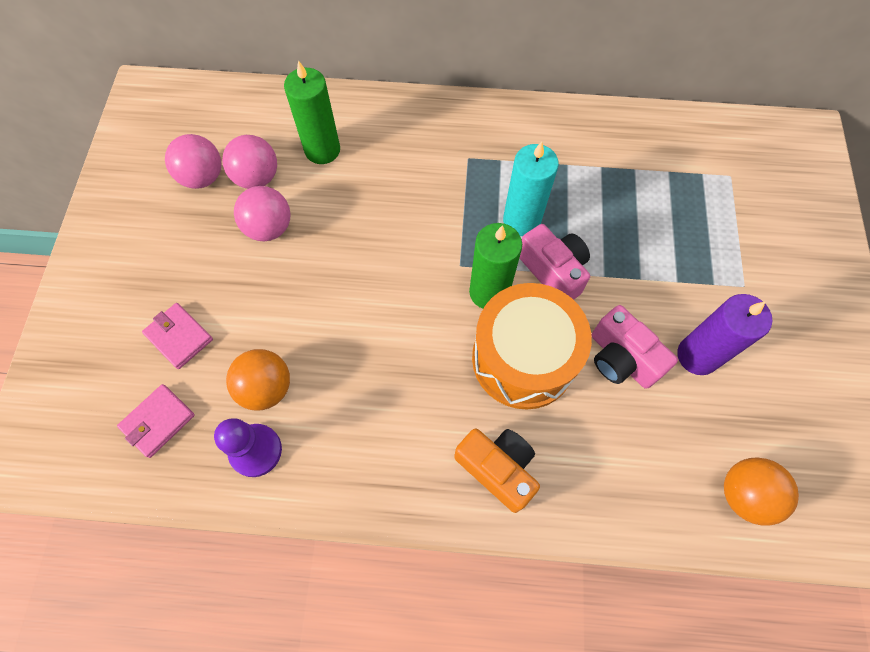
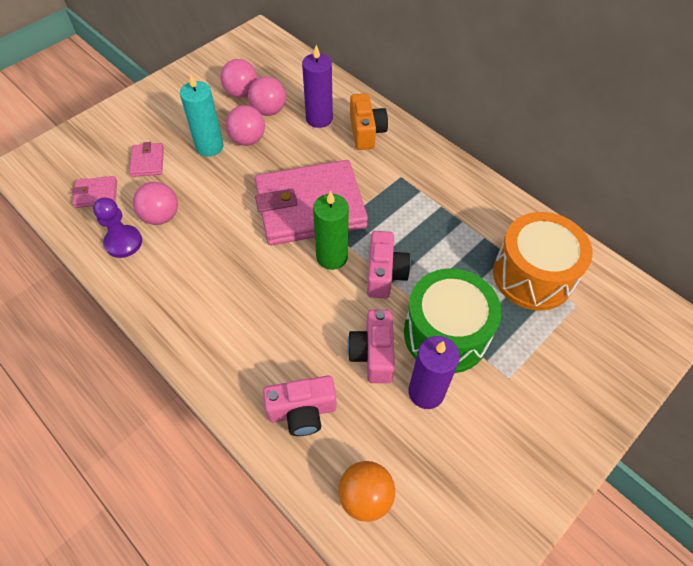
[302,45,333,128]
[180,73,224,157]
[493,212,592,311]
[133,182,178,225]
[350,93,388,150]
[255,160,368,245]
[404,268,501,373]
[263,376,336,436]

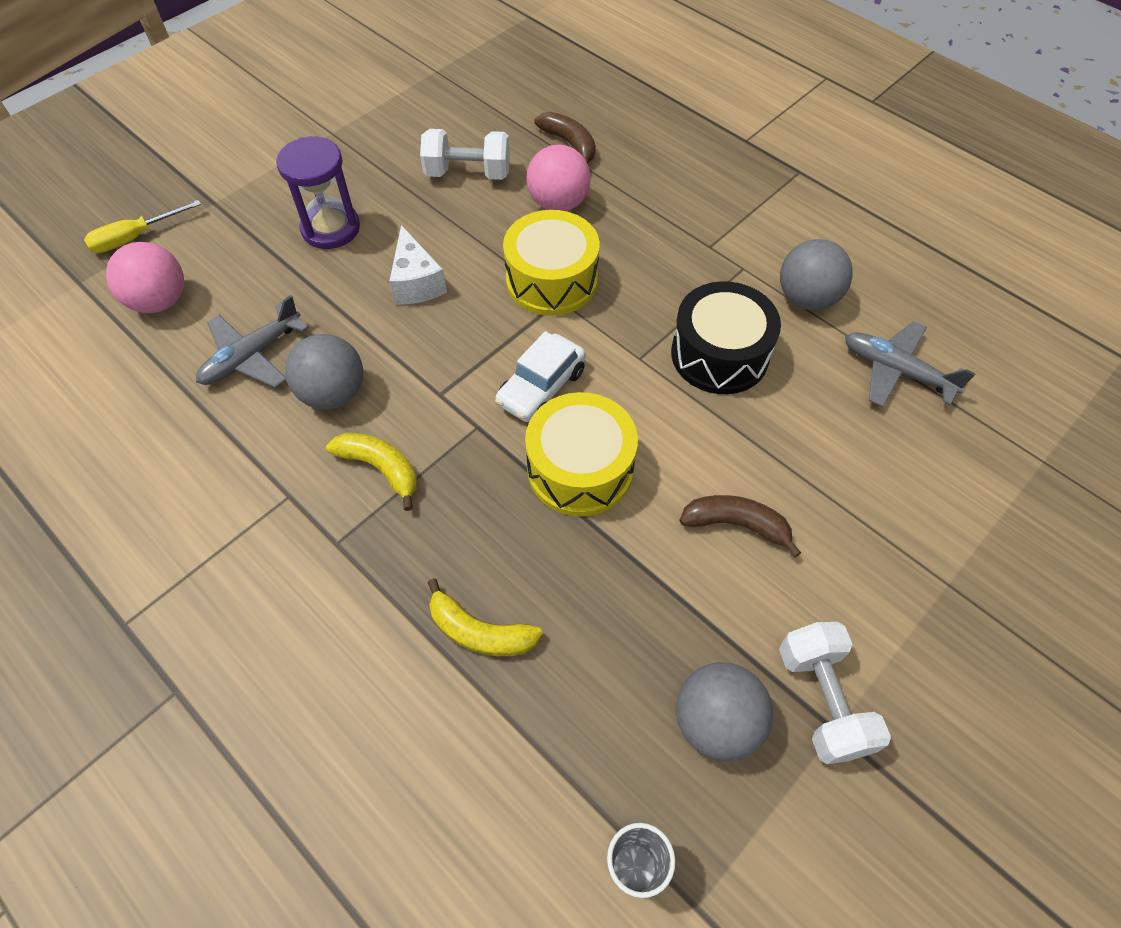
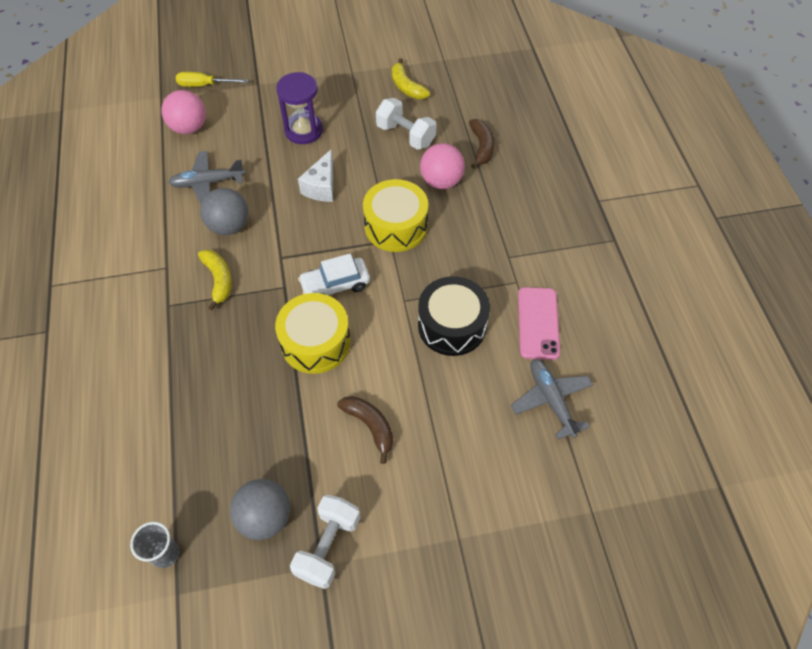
[518,287,560,360]
[392,58,430,99]

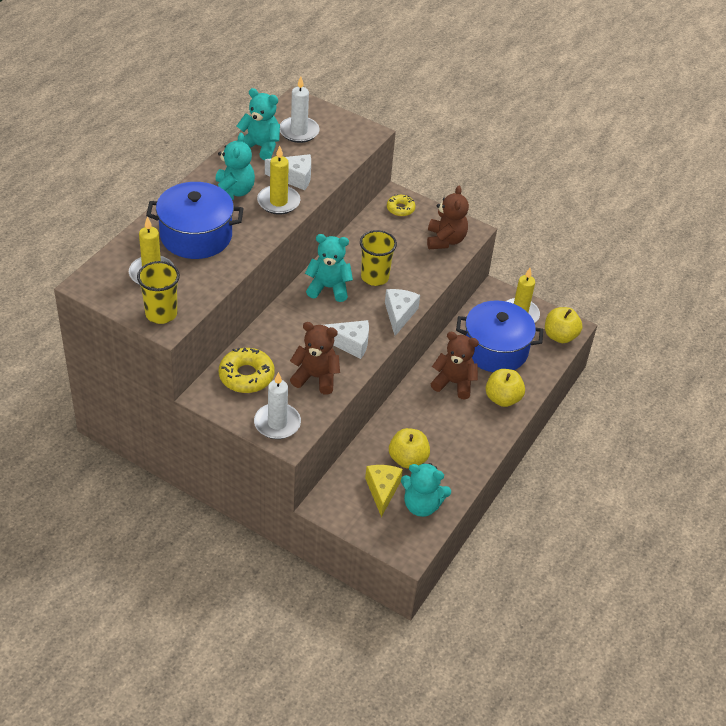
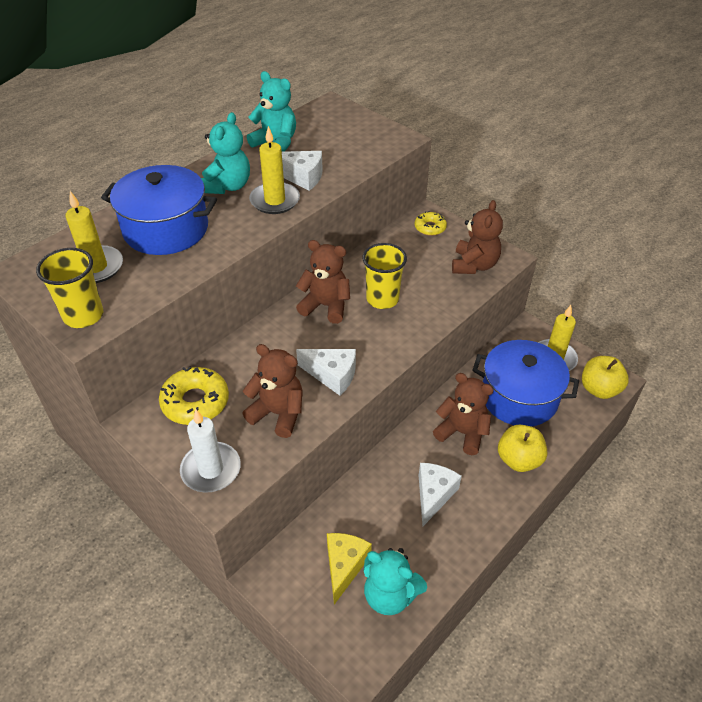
[280,76,320,143] (first image)
[296,240,350,324]
[419,463,462,526]
[389,428,430,468] (first image)

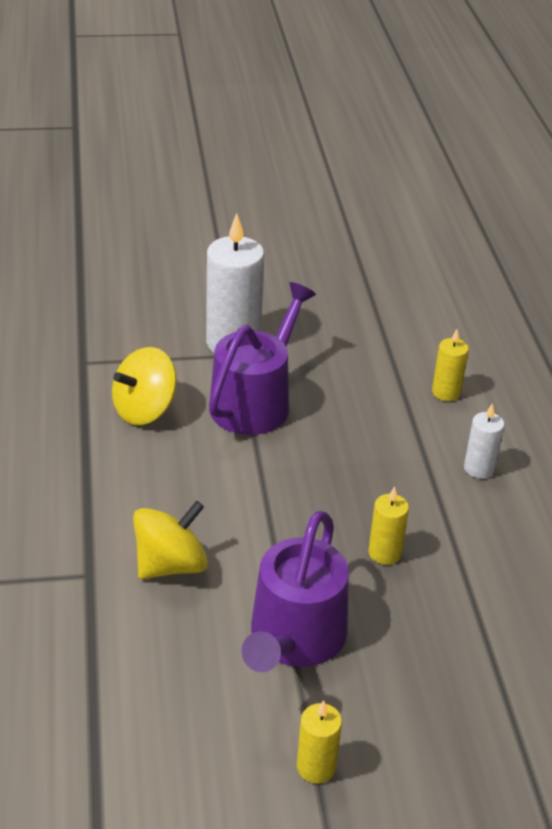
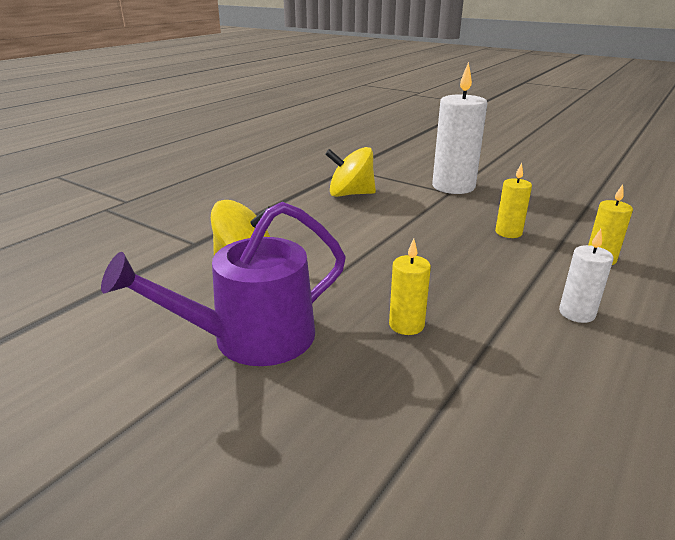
[209,282,316,435] (first image)
[495,163,532,238]

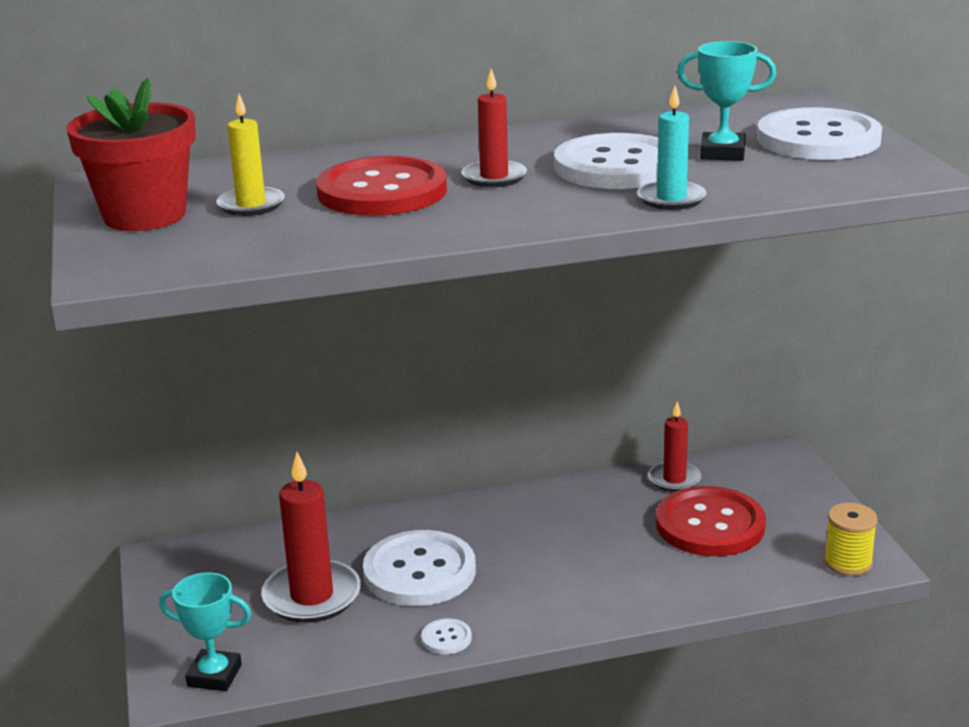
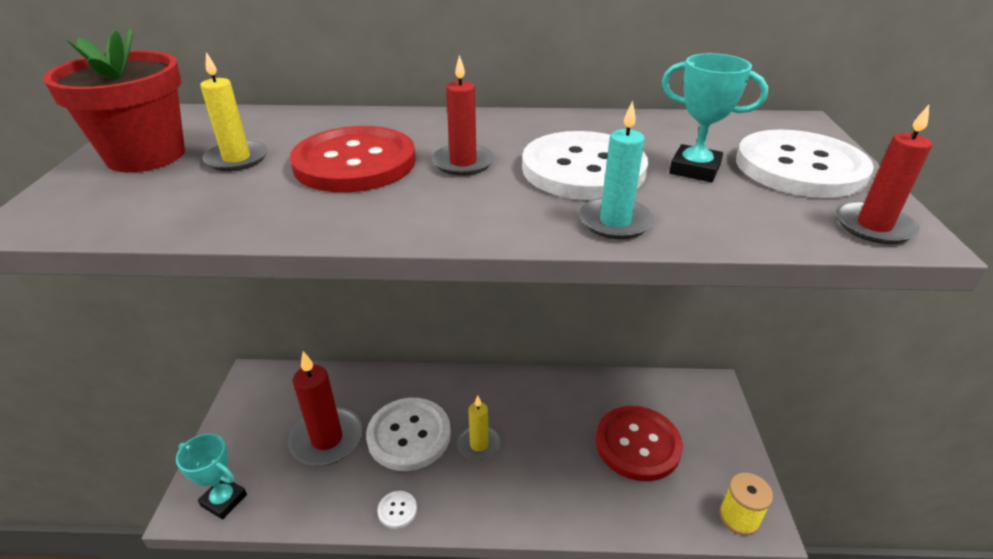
[836,105,932,244]
[457,396,501,461]

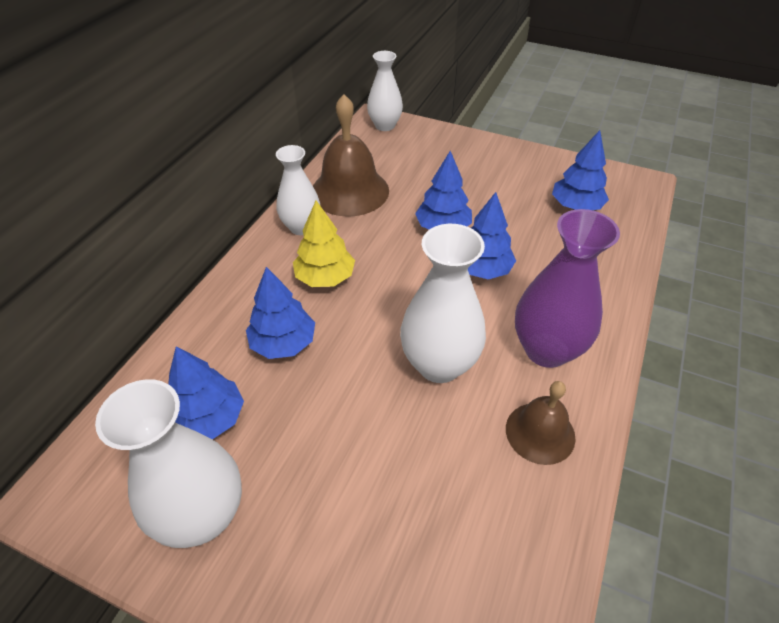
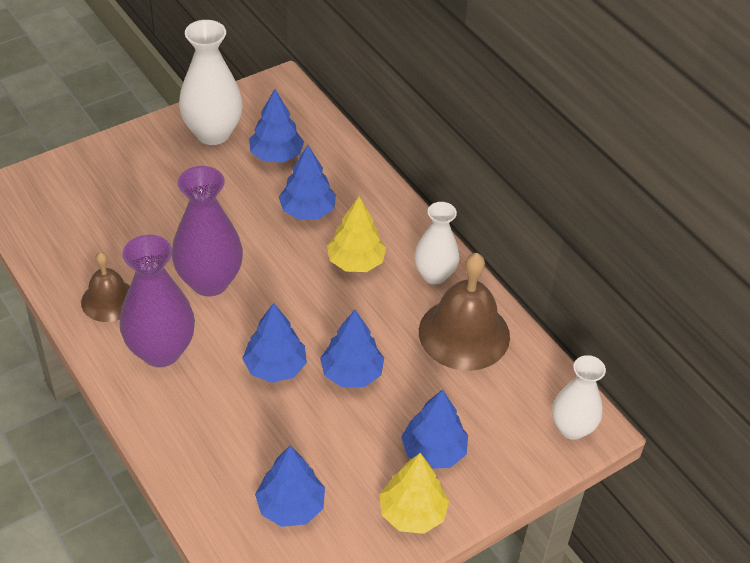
[172,166,243,296]
[401,389,468,469]
[379,453,449,534]

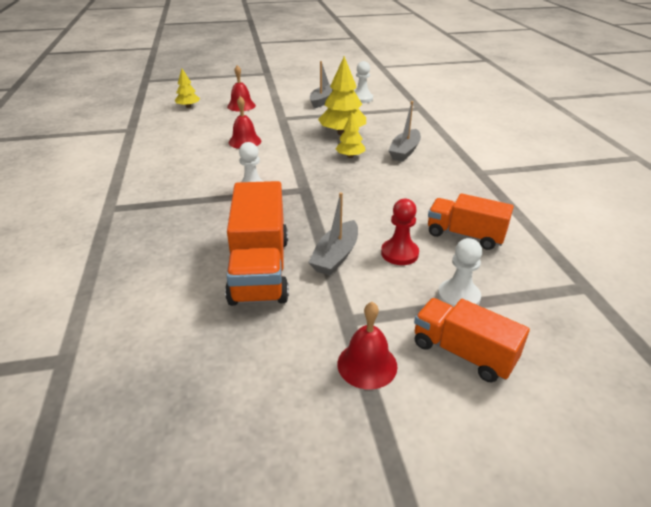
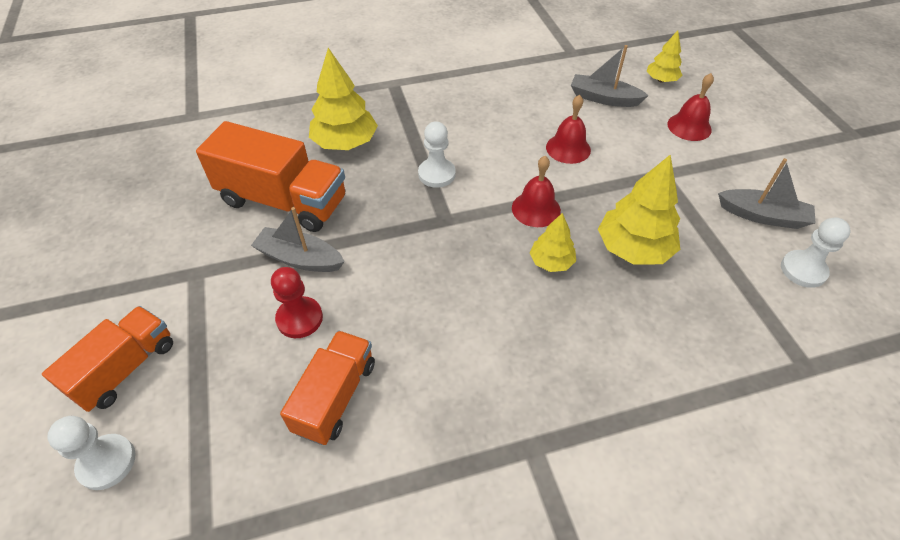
[571,45,649,107]
[196,121,345,232]
[47,416,135,490]
[512,156,561,227]
[309,48,378,150]

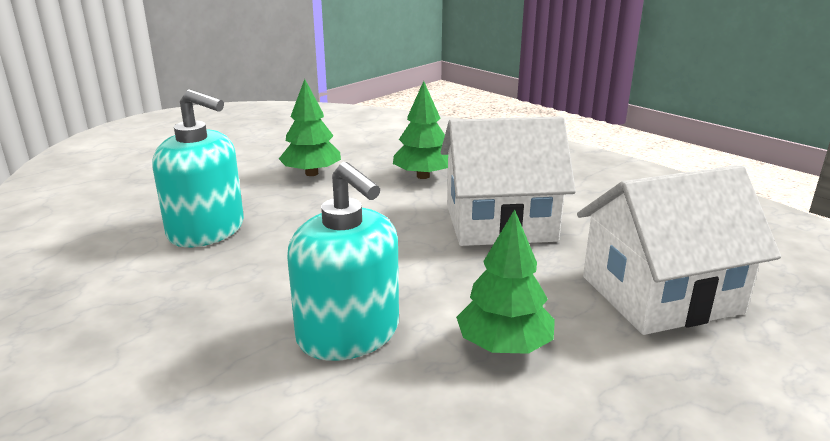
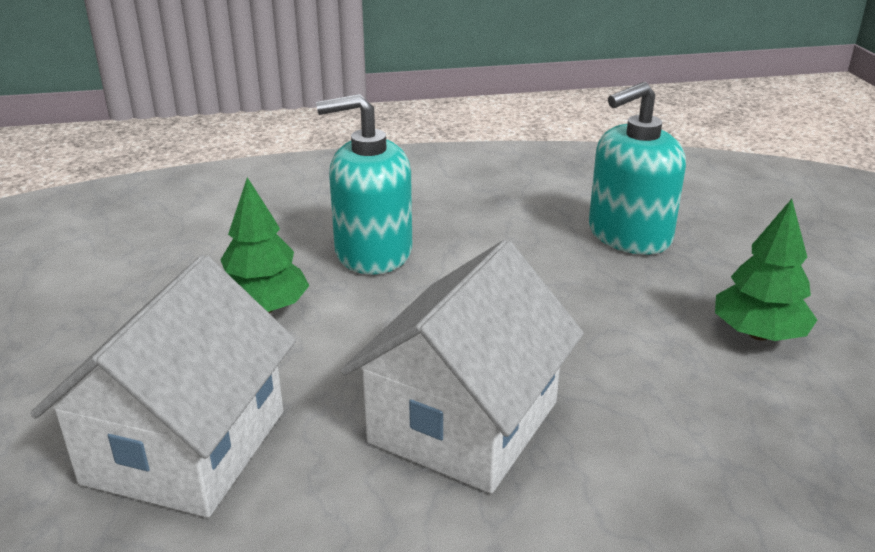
[393,81,448,179] (first image)

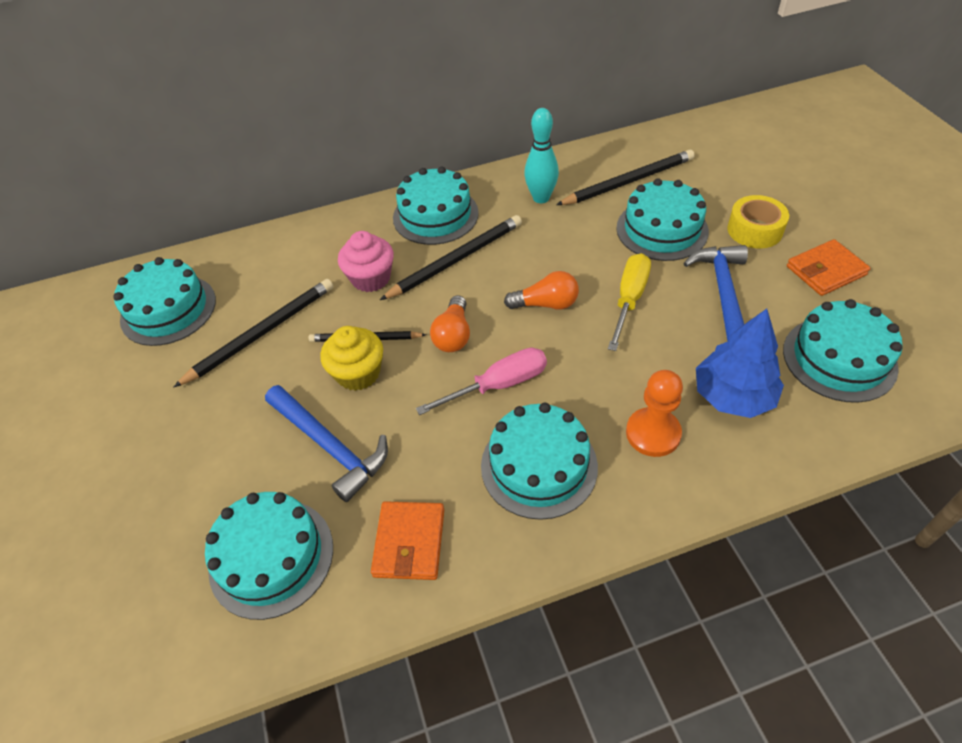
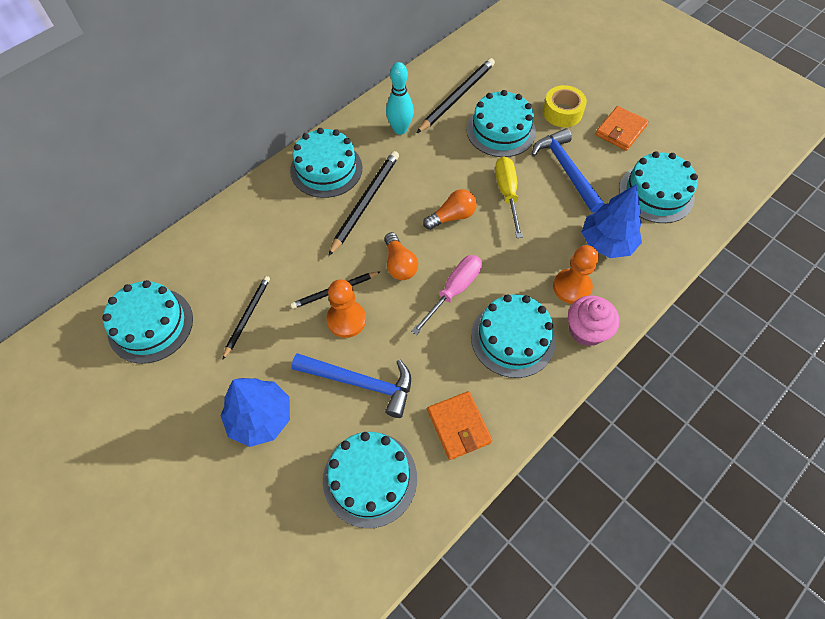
[568,296,619,346]
[222,276,270,360]
[326,279,366,338]
[221,378,290,447]

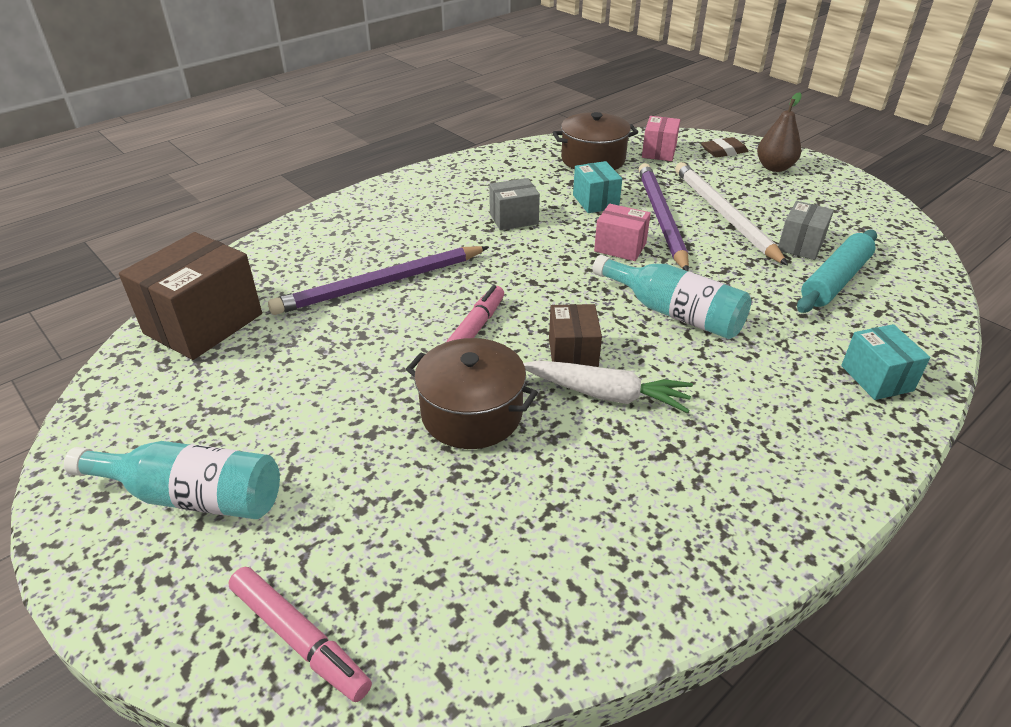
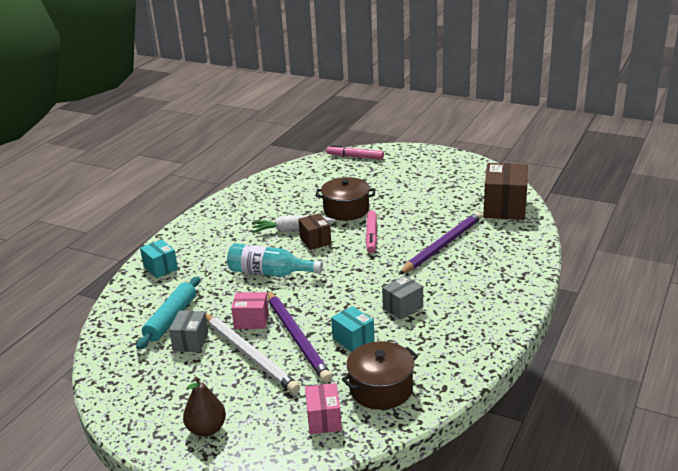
[701,137,748,158] (first image)
[231,292,269,329]
[64,441,280,519] (first image)

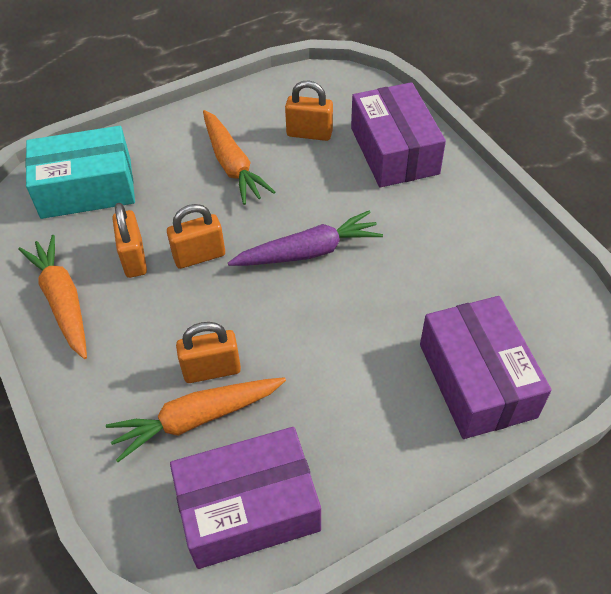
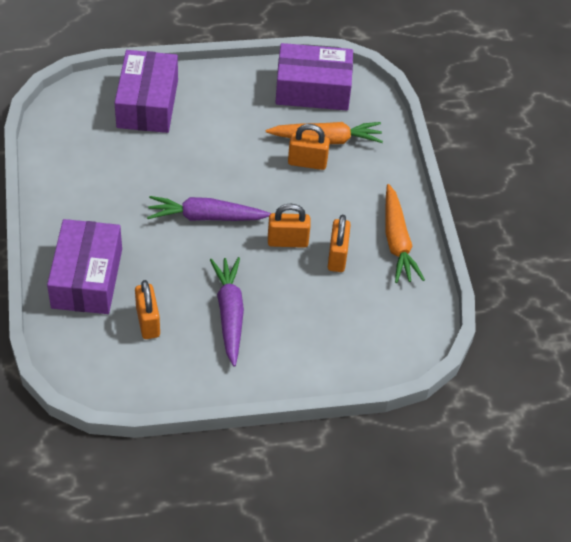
[135,280,160,339]
[210,257,244,367]
[25,126,135,219] (first image)

